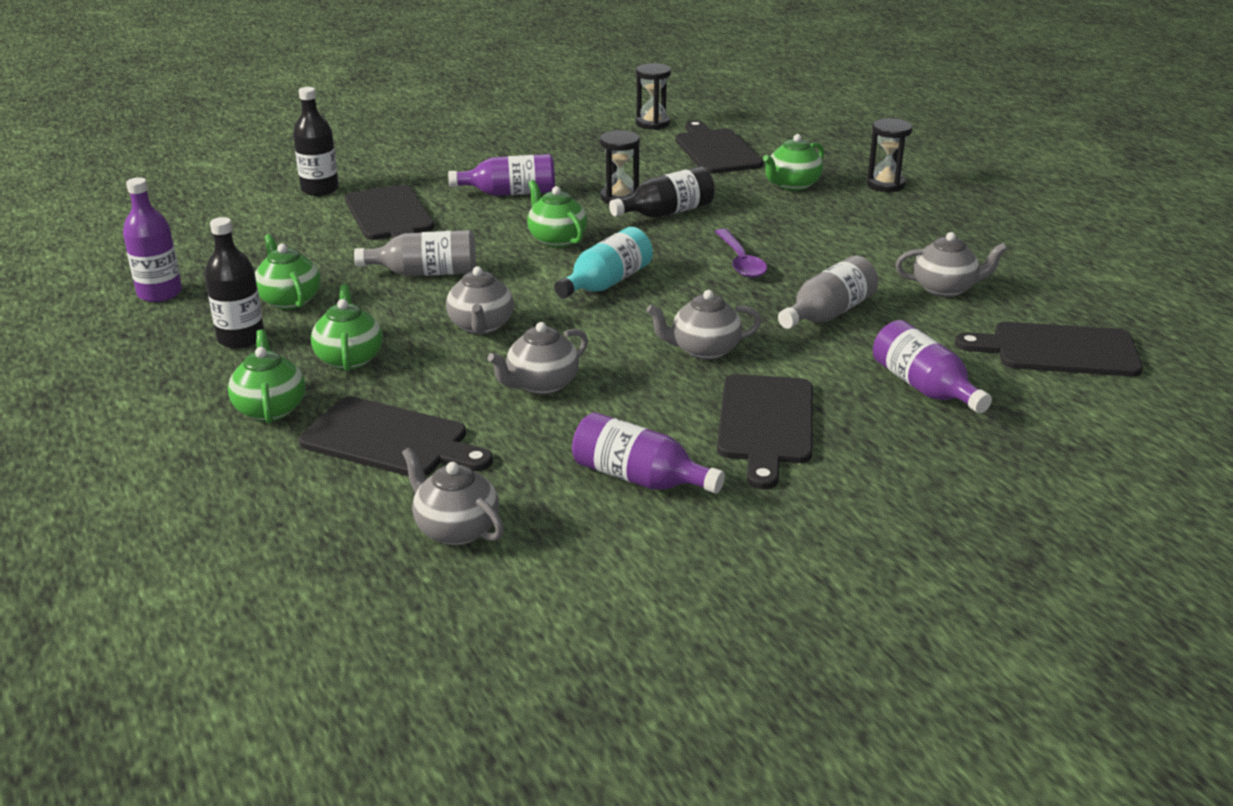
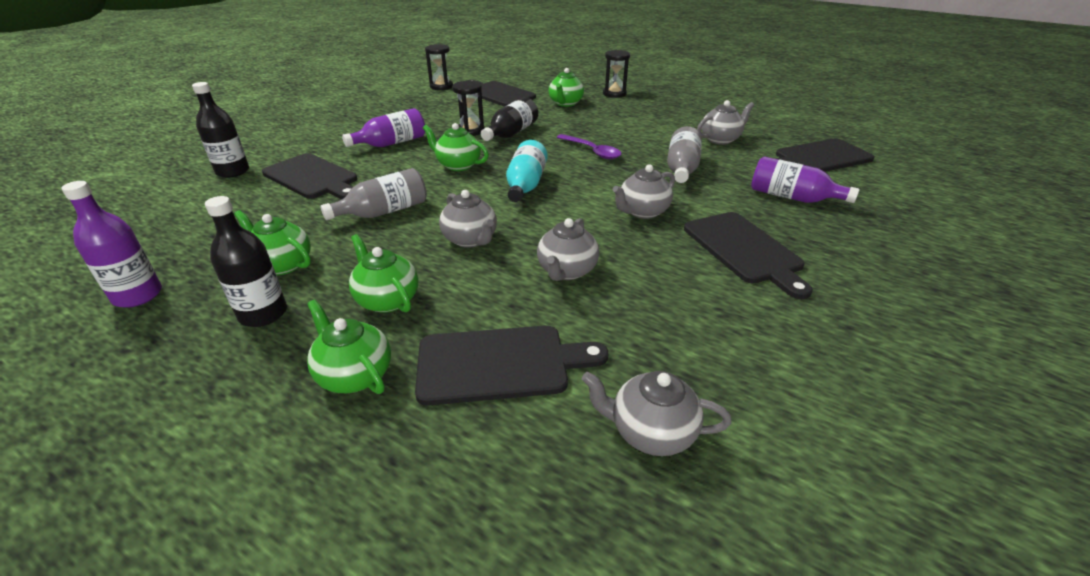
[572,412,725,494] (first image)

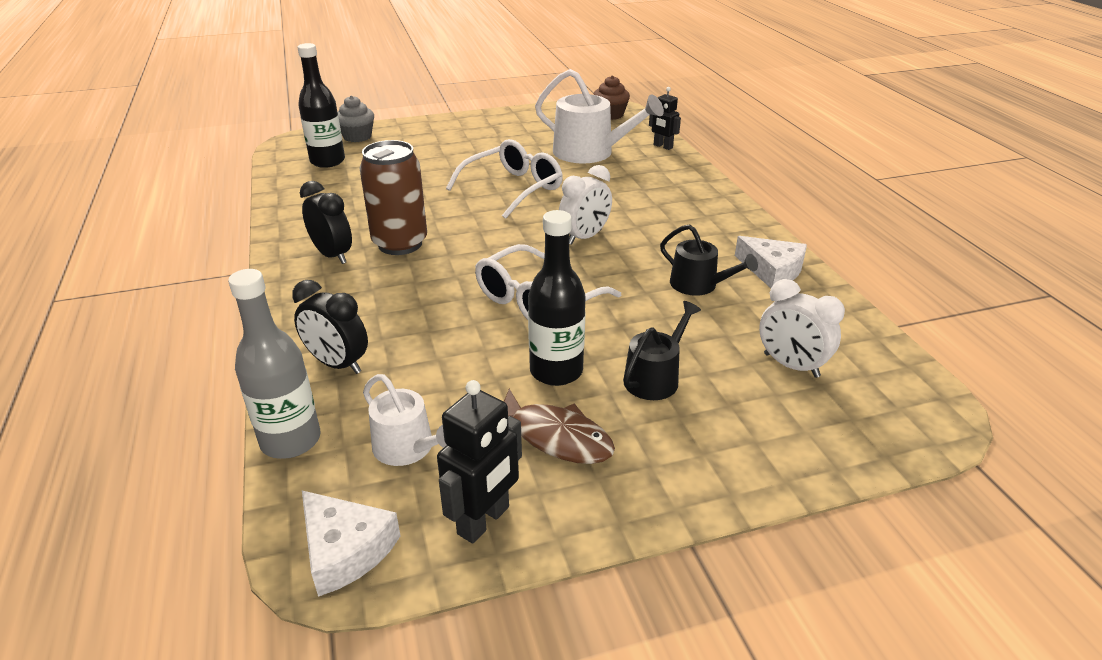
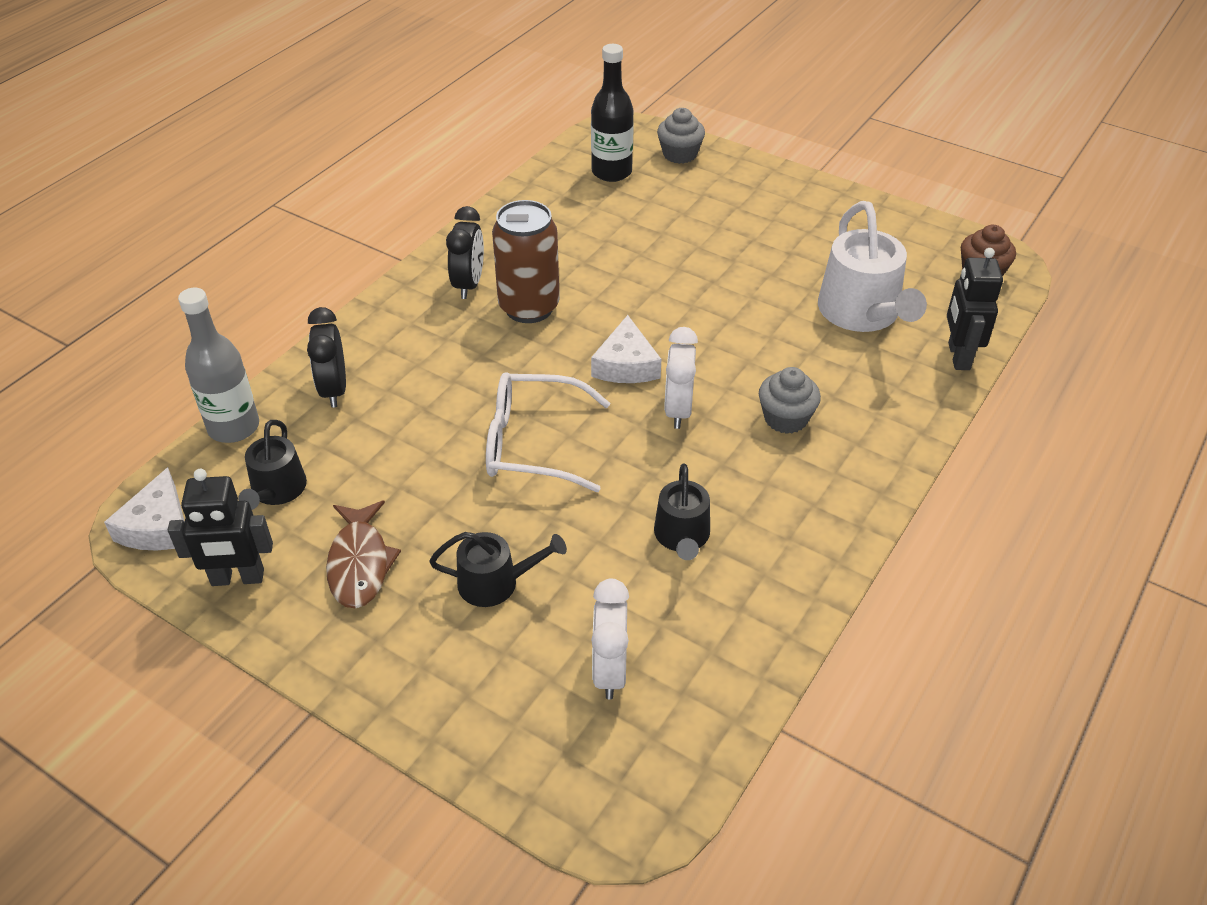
[947,248,1003,370]
[446,139,563,219] (first image)
[664,327,698,429]
[528,210,586,386] (first image)
[591,315,661,383]
[238,420,307,510]
[759,367,821,434]

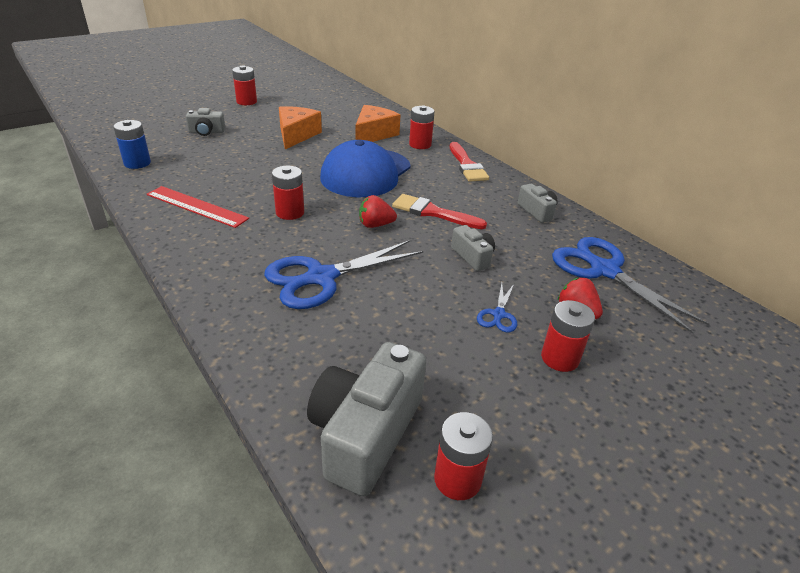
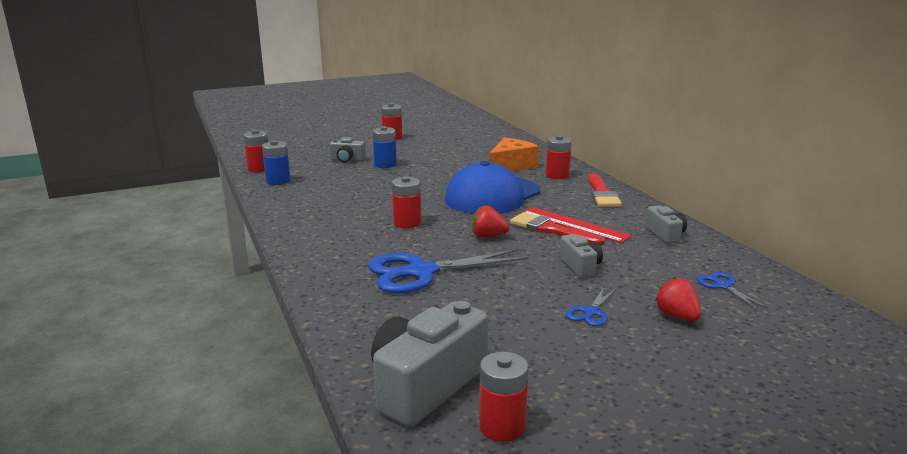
[279,106,322,149] (first image)
[521,207,632,243]
[697,272,768,310]
[243,130,268,172]
[372,126,397,168]

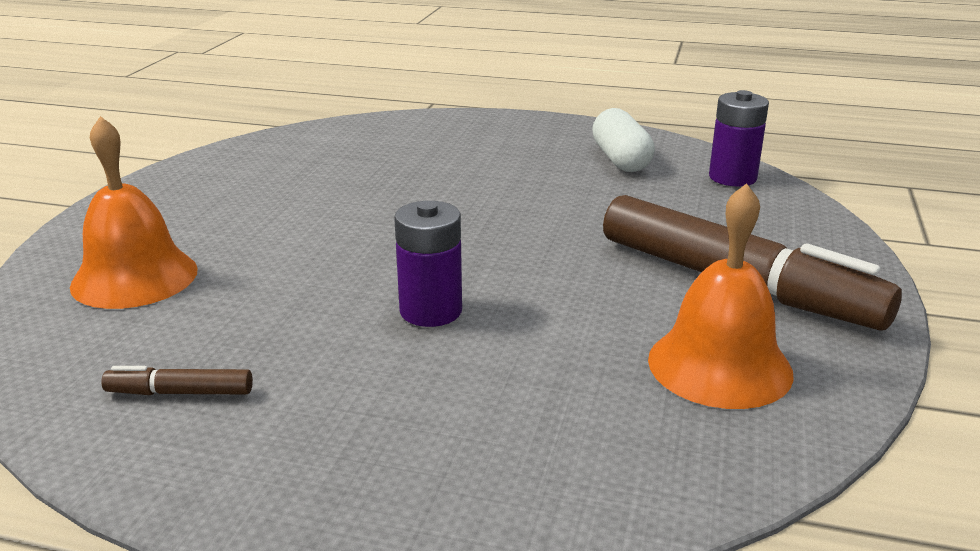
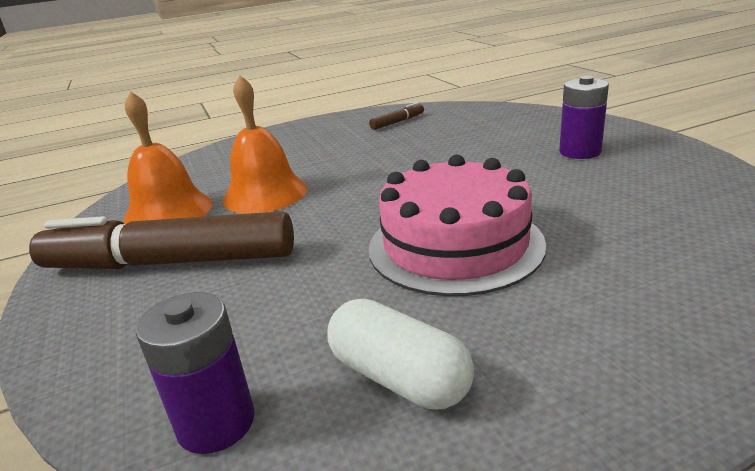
[223,75,308,214]
[559,76,609,159]
[369,155,546,296]

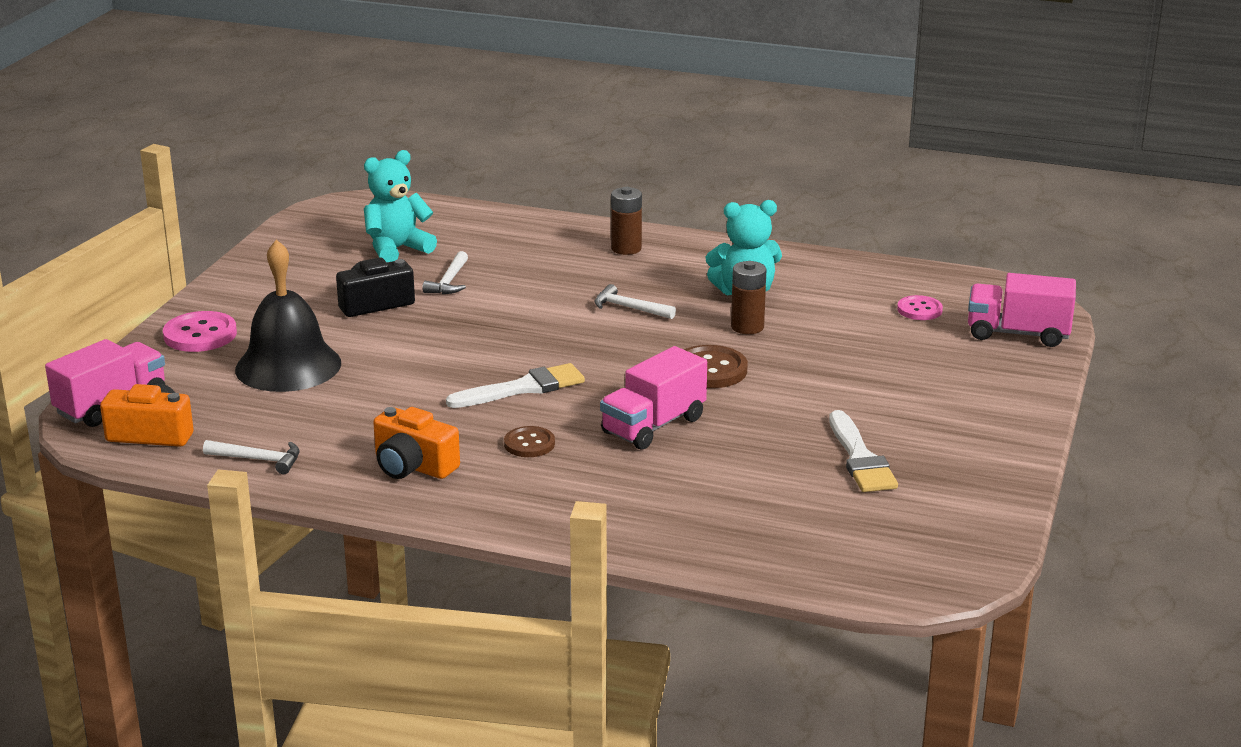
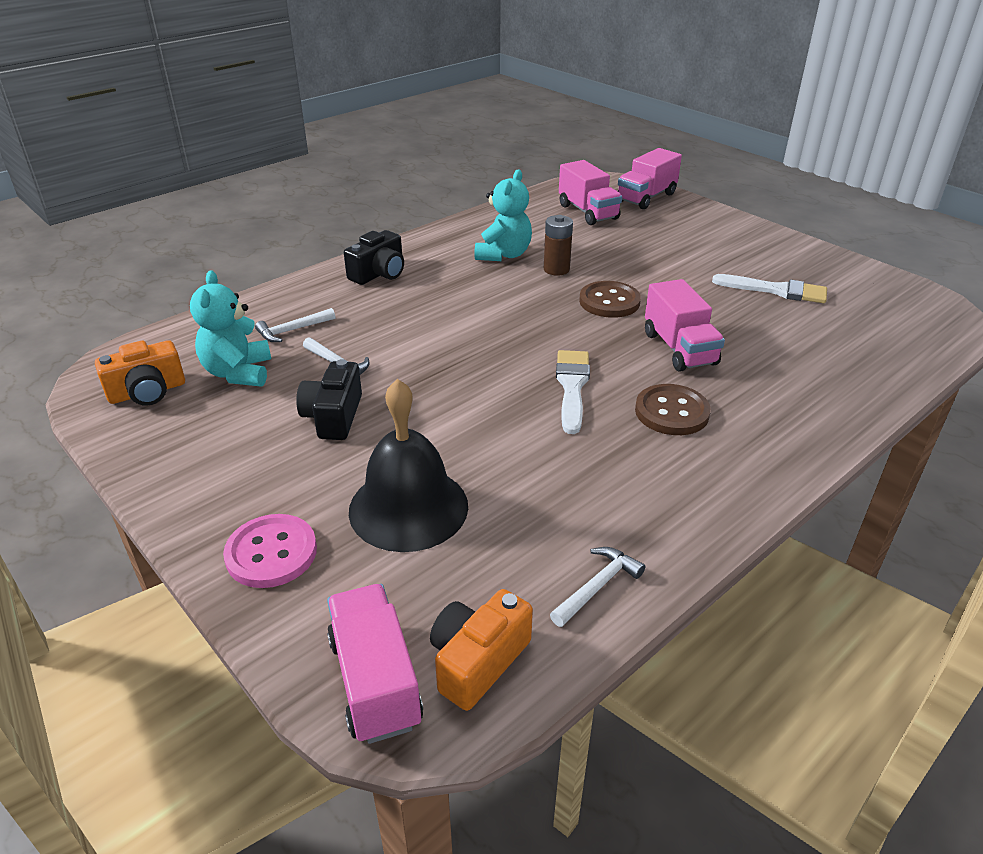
[344,230,404,285]
[255,308,335,342]
[559,160,622,225]
[95,340,185,406]
[635,384,711,435]

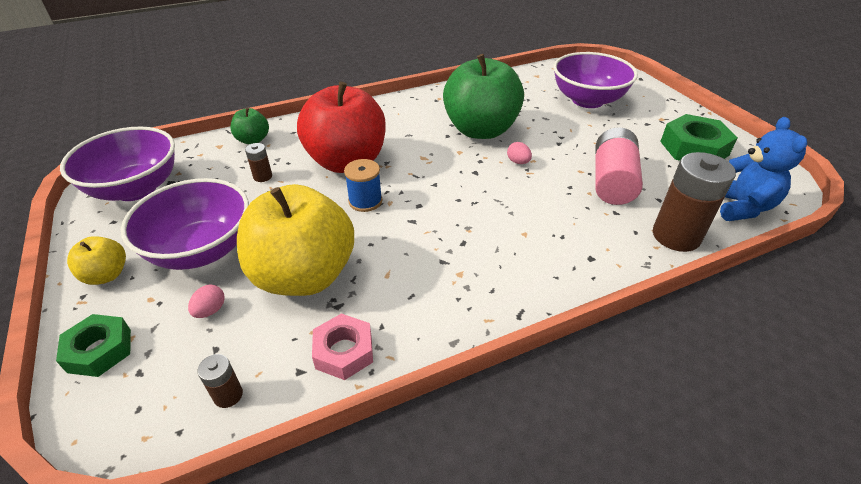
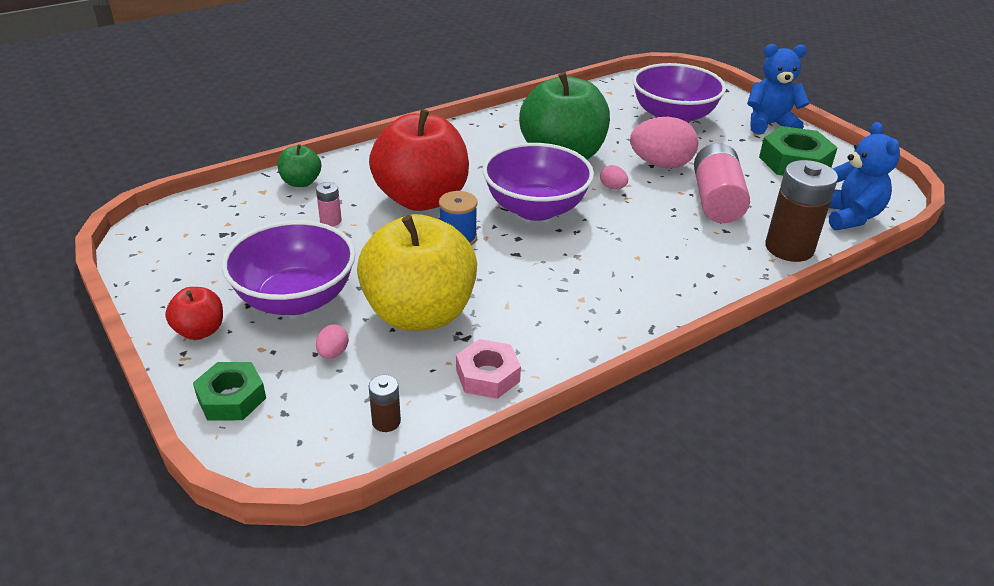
[483,143,594,221]
[316,182,342,227]
[165,287,223,340]
[747,44,809,134]
[630,117,698,168]

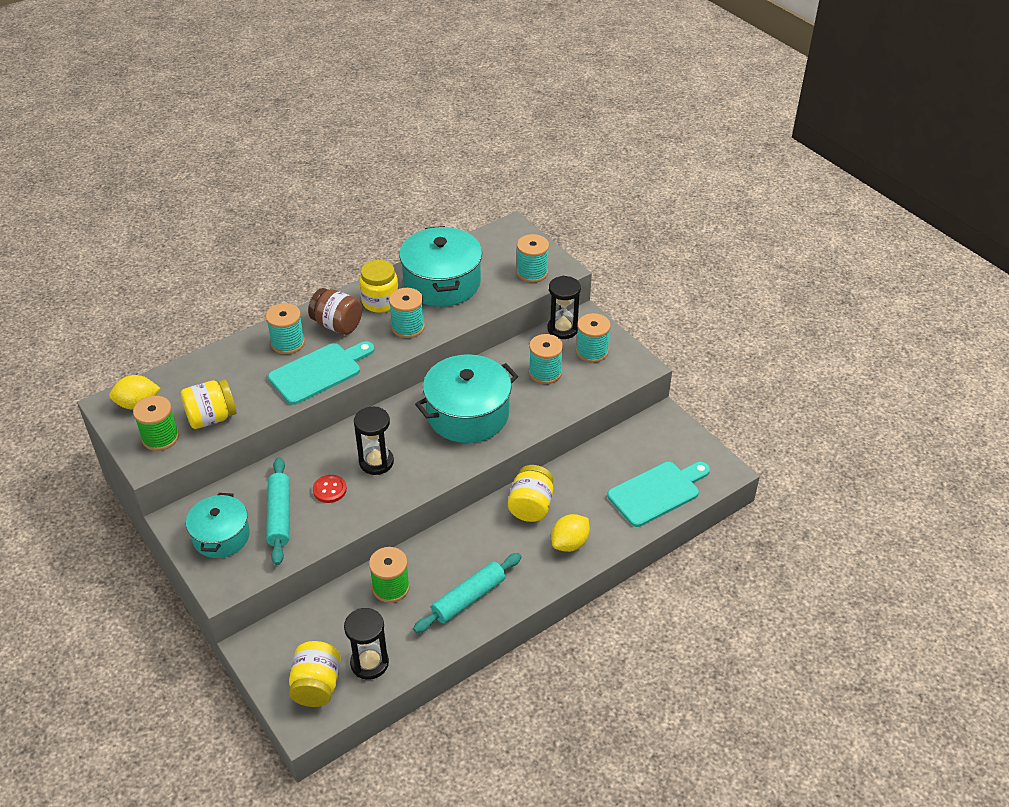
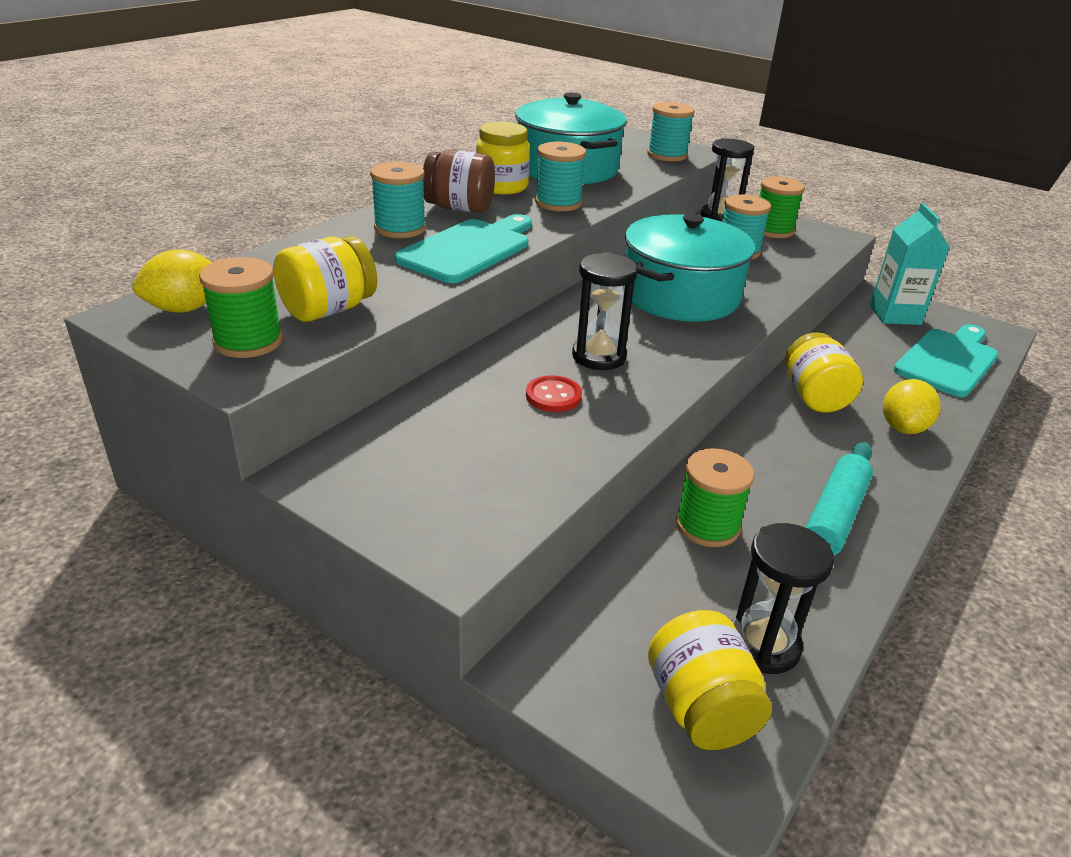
[759,176,805,238]
[266,457,290,565] (first image)
[186,493,250,558] (first image)
[870,203,950,325]

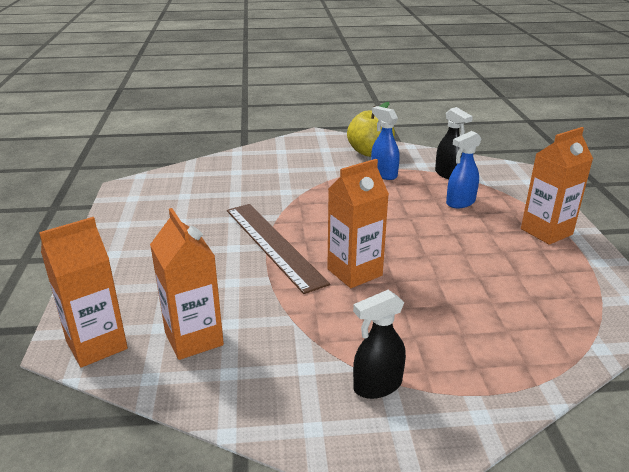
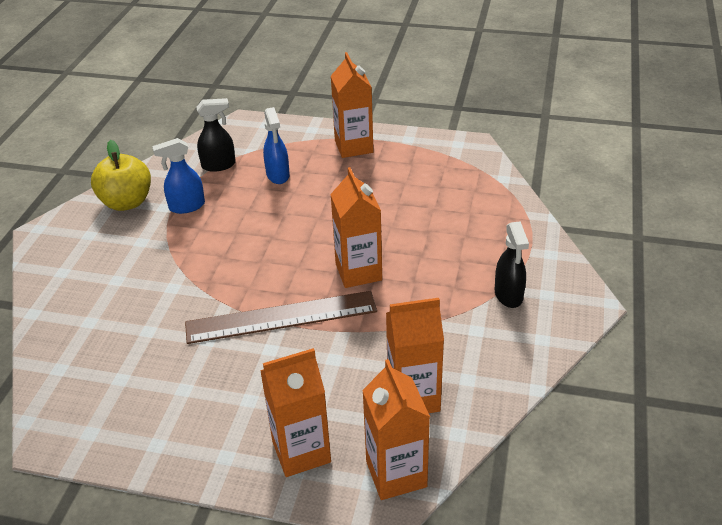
[260,348,331,477]

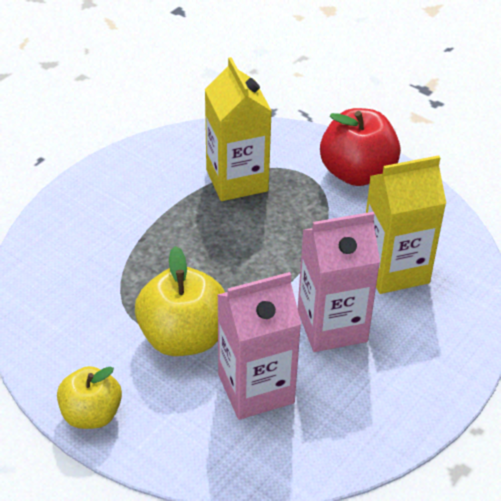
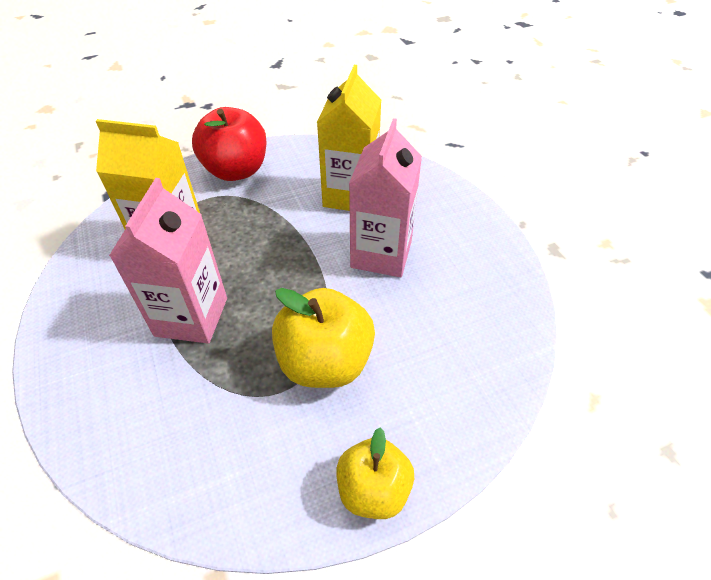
[109,178,227,344]

